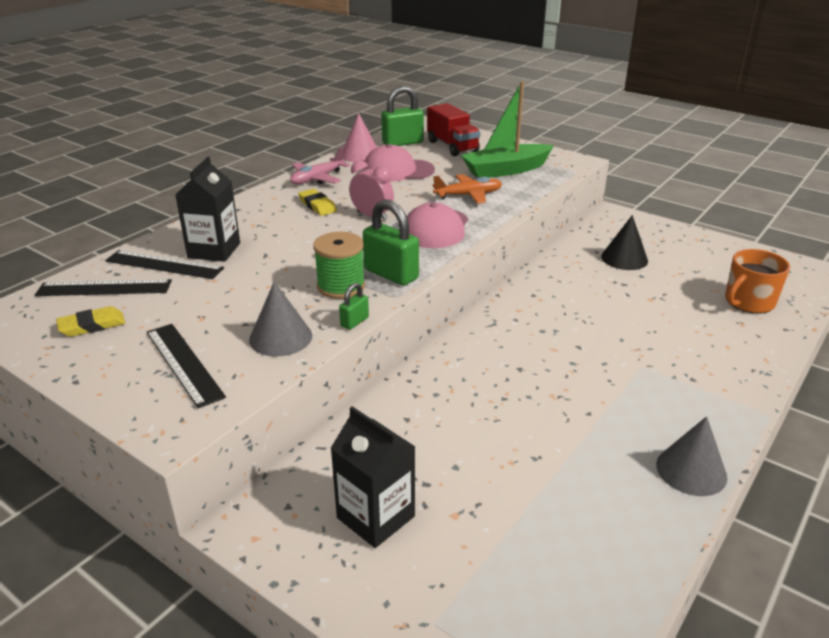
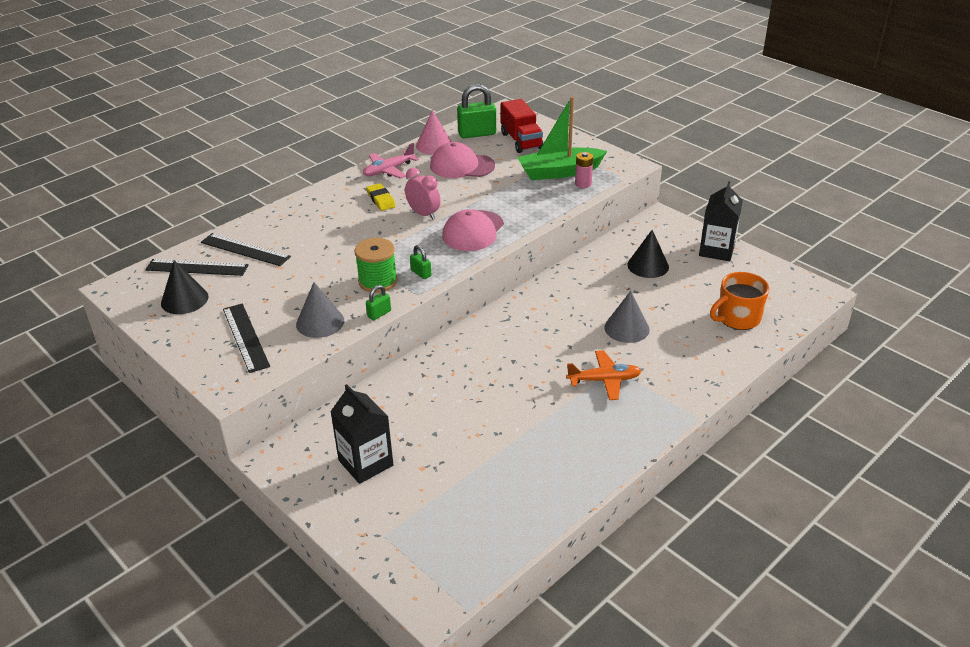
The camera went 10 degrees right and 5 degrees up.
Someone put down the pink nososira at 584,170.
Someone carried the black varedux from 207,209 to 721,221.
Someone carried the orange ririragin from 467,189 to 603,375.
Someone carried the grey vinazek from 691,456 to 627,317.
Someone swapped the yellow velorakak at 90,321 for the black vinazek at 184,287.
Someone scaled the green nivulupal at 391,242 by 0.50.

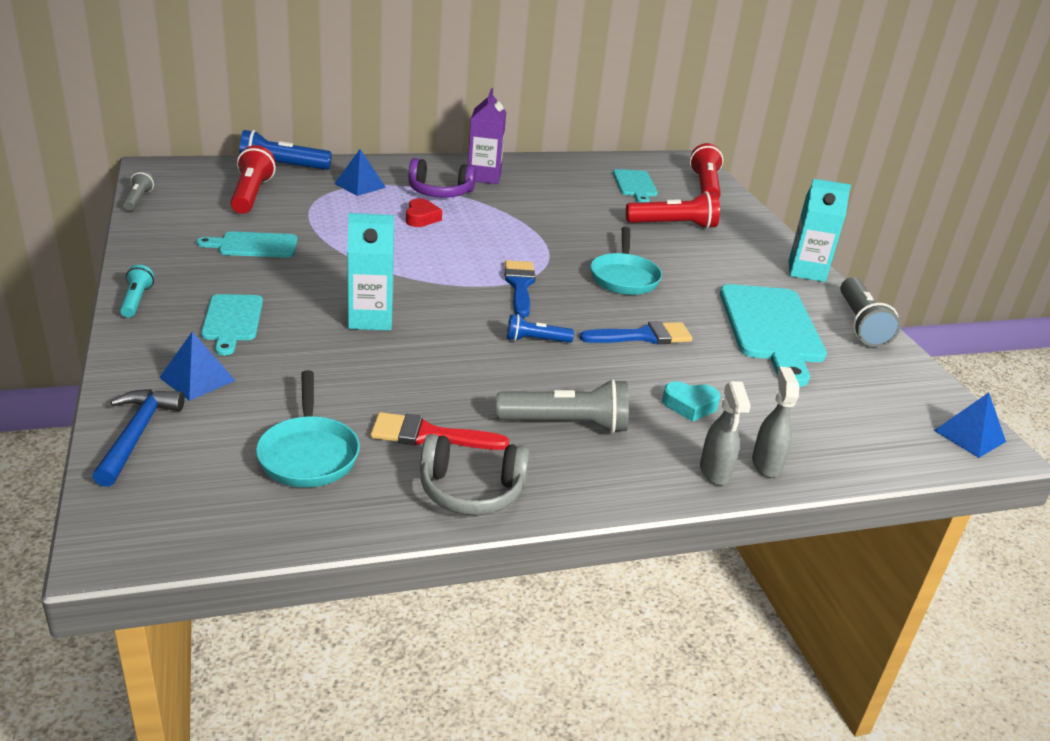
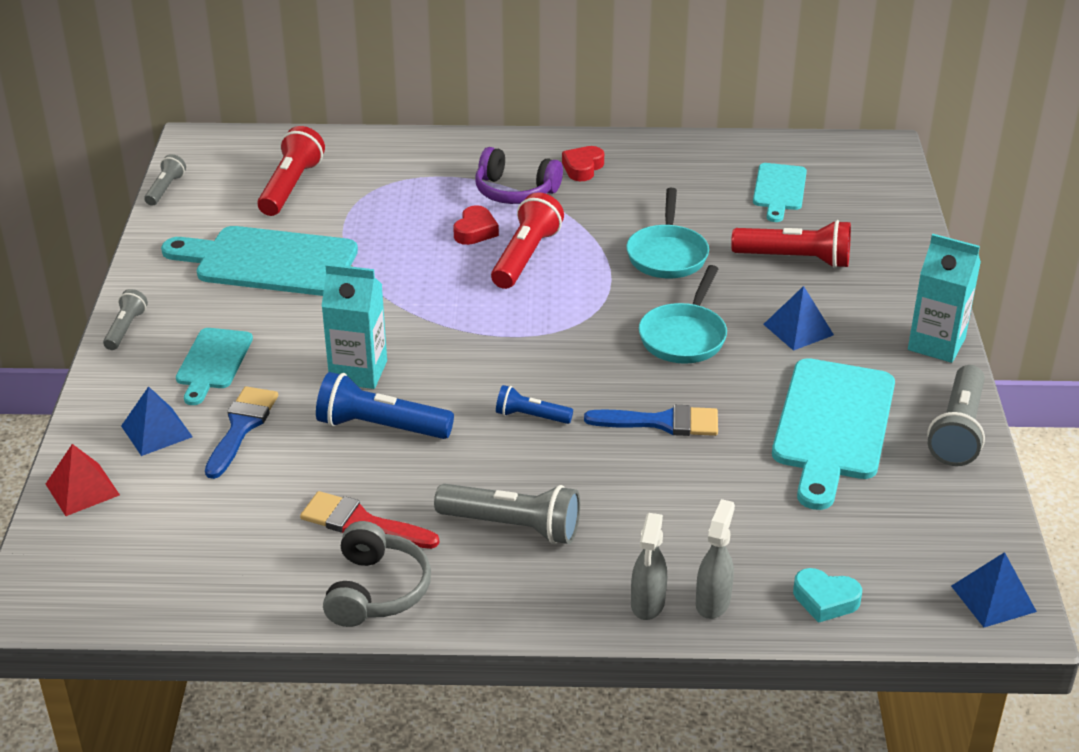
The camera went 20 degrees right and 5 degrees up.
Someone carried the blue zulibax from 285,150 to 385,405.
Someone carried the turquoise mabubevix from 308,428 to 667,233.
Someone carried the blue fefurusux from 360,172 to 798,318.
Someone carried the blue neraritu from 520,288 to 241,432.
Someone carried the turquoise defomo from 691,402 to 827,595.
Someone carried the red zulibax from 706,170 to 527,240.
Someone swapped the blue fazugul at 138,438 for the red fefurusux at 83,480.
Someone swapped the purple varedux at 487,136 for the red defomo at 583,163.
Someone repainted the turquoise zulibax at 137,291, which became the grey zulibax at 125,319.
Someone rotated the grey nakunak at 475,474 by 105 degrees counterclockwise.
Someone scaled the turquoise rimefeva at 247,244 by 1.77.

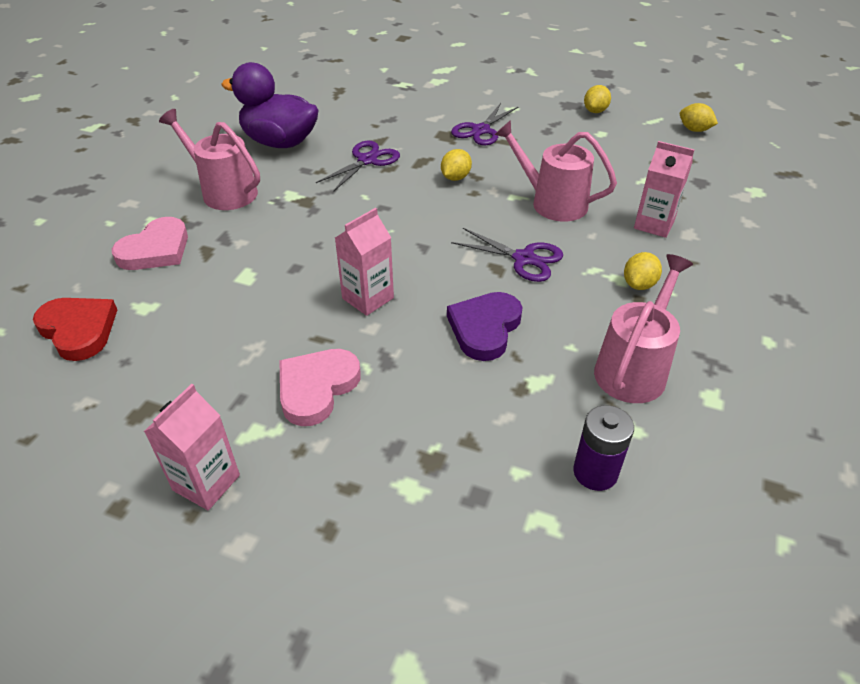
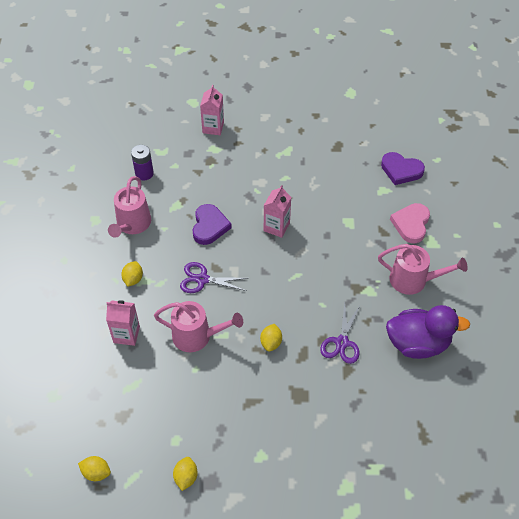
The camera went 160 degrees right and 10 degrees up.
Someone took away the pink defomo at 320,387.
Someone took away the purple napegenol at 485,124.
Someone carried the pink varedux from 192,447 to 212,110.
Someone repainted the red defomo at 75,329, which became the purple defomo at 403,168.

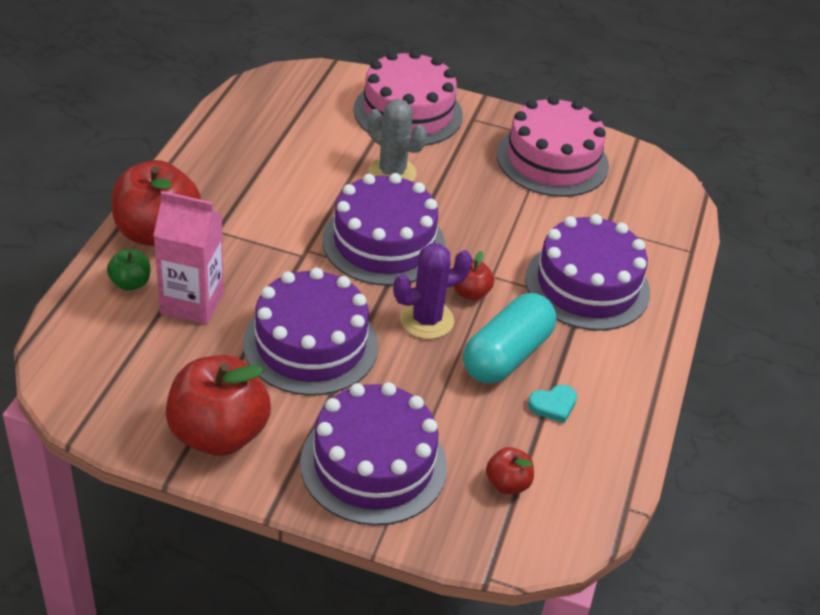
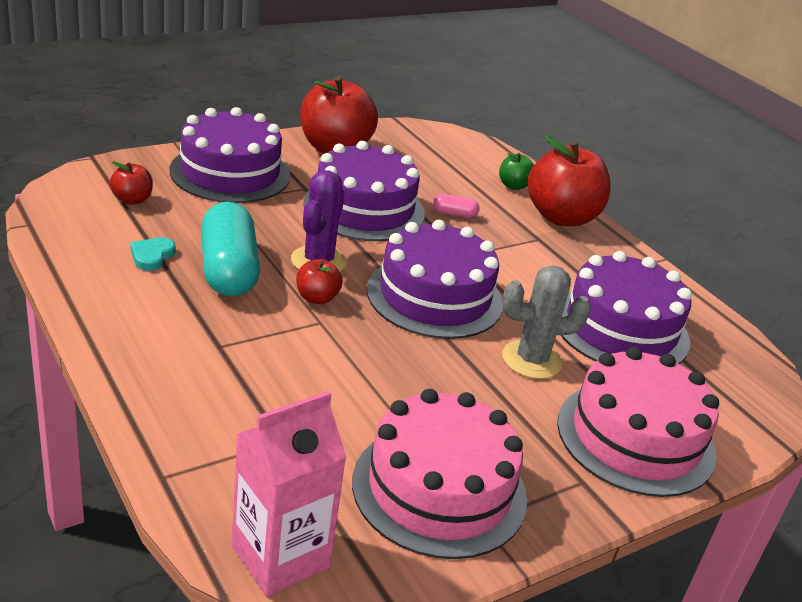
The camera went 130 degrees right and 10 degrees down.
Someone put down the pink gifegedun at 456,206.
Someone carried the pink varedux from 188,258 to 289,494.
Someone carried the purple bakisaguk from 587,272 to 626,307.

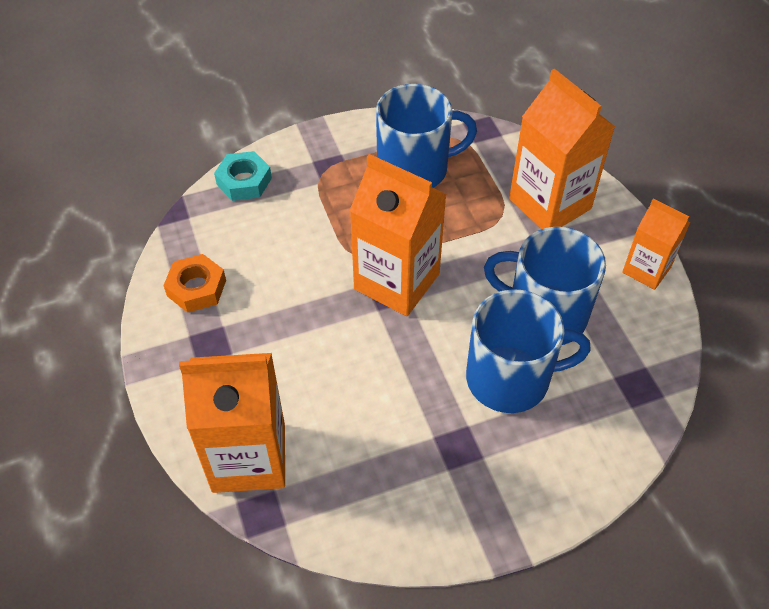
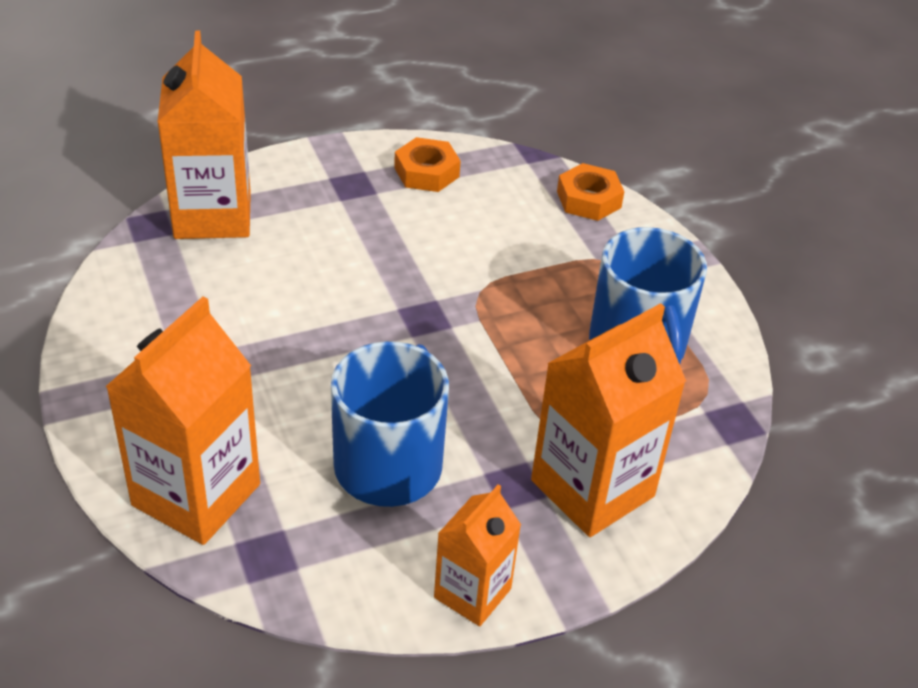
The camera went 85 degrees right and 10 degrees down.
Someone took away the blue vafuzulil at 528,351.
Someone carried the orange varedux from 398,235 to 182,420.
Someone repainted the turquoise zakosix at 243,176, which became the orange zakosix at 590,192.

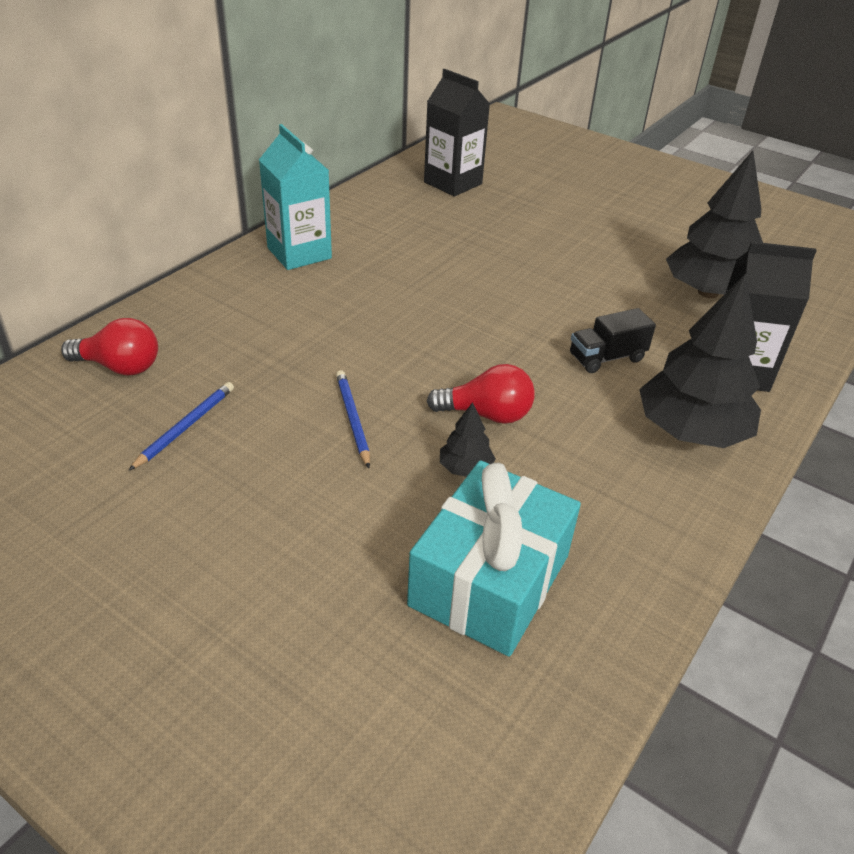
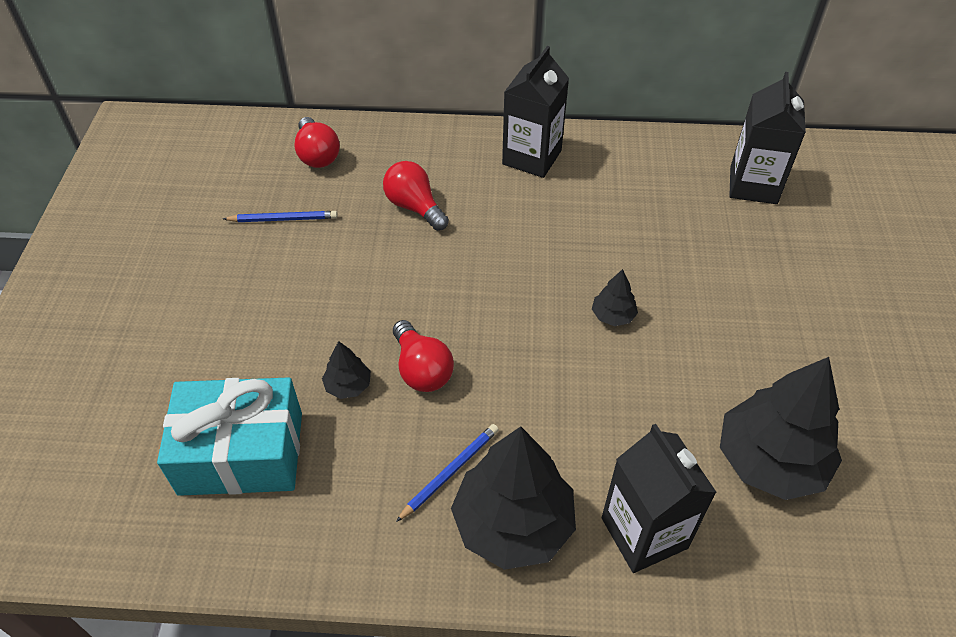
The camera went 60 degrees right and 10 degrees up.
Someone took away the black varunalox at 613,340.
Someone put down the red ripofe at 416,196.
Someone put down the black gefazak at 615,297.
Someone carried the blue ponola from 353,419 to 447,473.
Someone repainted the turquoise varedux at 295,197, which became the black varedux at 535,112.

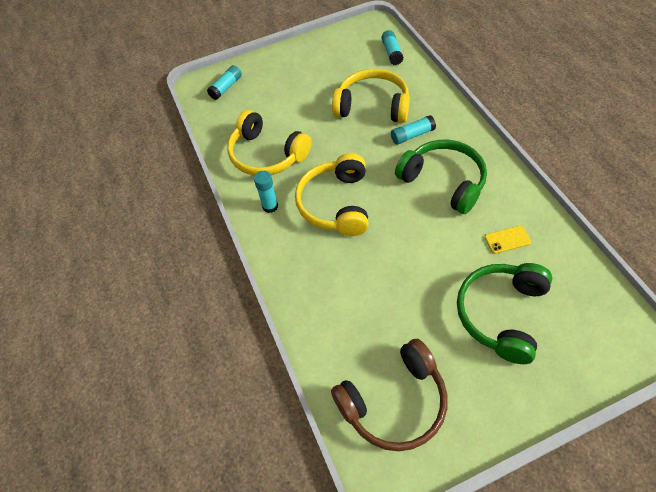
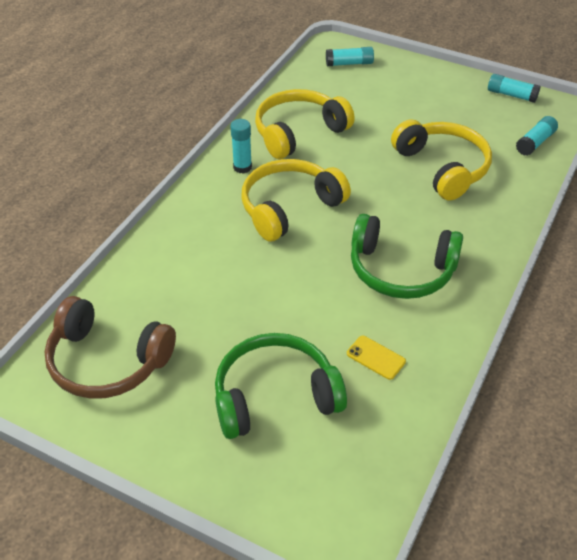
The camera went 45 degrees right and 10 degrees down.
Someone carried the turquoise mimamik from 413,130 to 514,88.
Someone rotated the yellow nakunak at 269,143 by 60 degrees clockwise.
Someone rotated the green nakunak at 441,177 by 105 degrees clockwise.

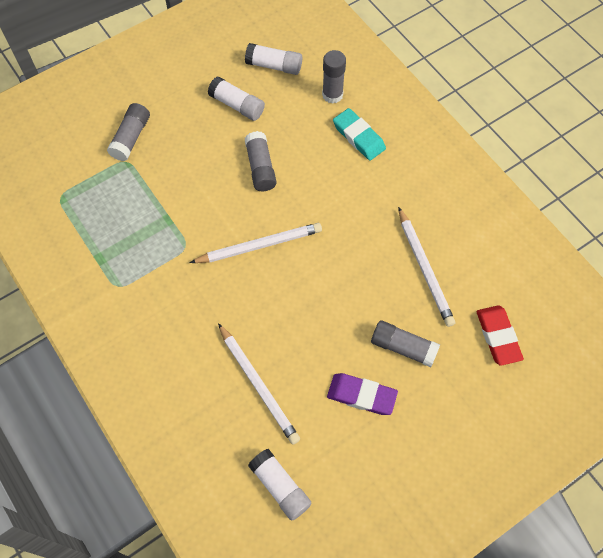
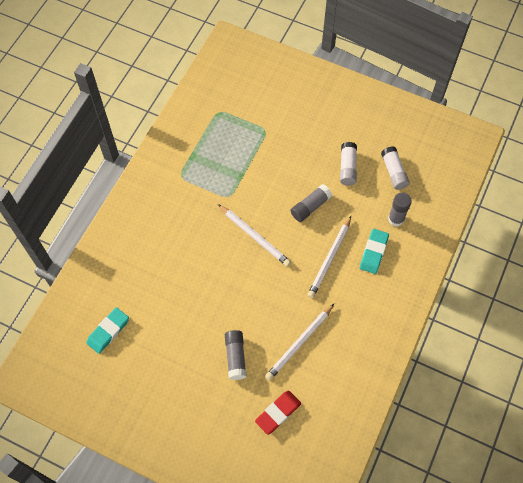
The camera went 60 degrees right and 0 degrees up.
Someone took away the grey mimamik at 128,132.
Someone took away the purple velorakak at 362,394.
Someone carried the white ponola from 259,383 to 329,257.
Someone swapped the white mimamik at 280,485 for the turquoise velorakak at 107,330.

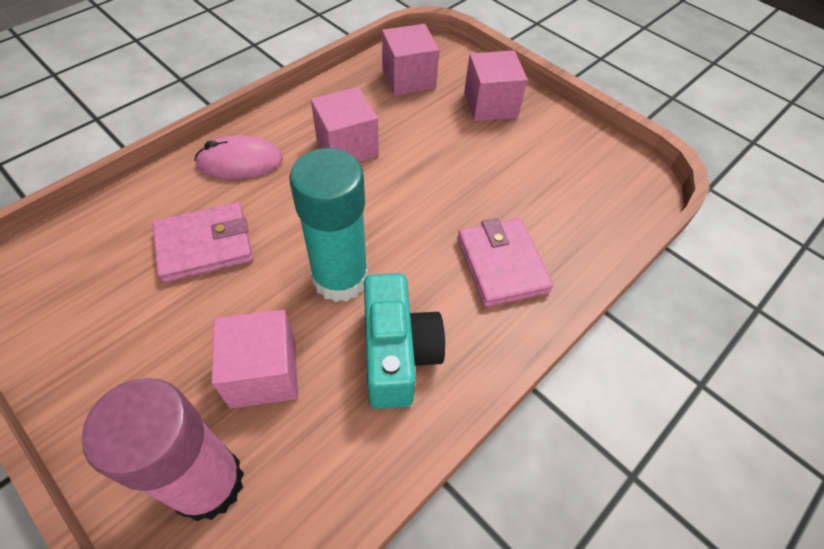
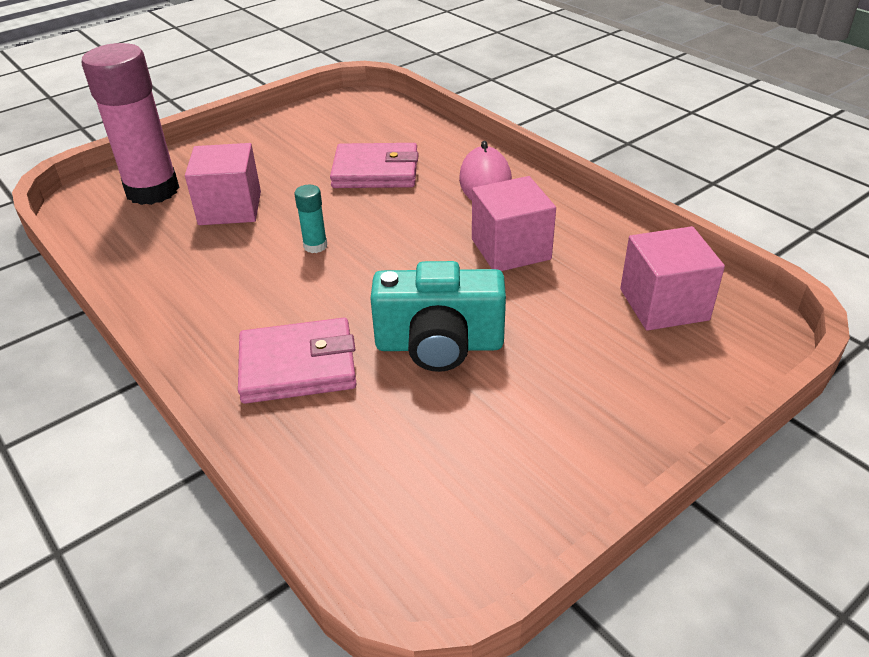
The camera went 100 degrees right and 15 degrees down.
Someone took away the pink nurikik at 496,85.
Someone carried the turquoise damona from 404,341 to 438,316.
Someone rotated the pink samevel at 202,242 by 75 degrees counterclockwise.
Someone scaled the turquoise mimamik at 328,225 by 0.41.

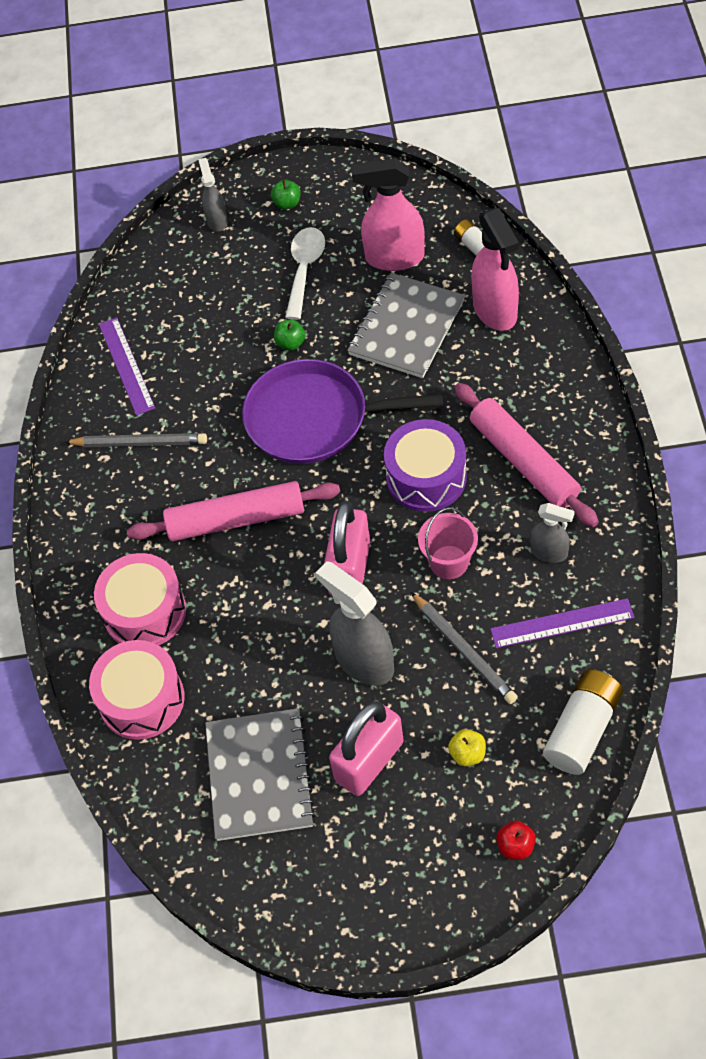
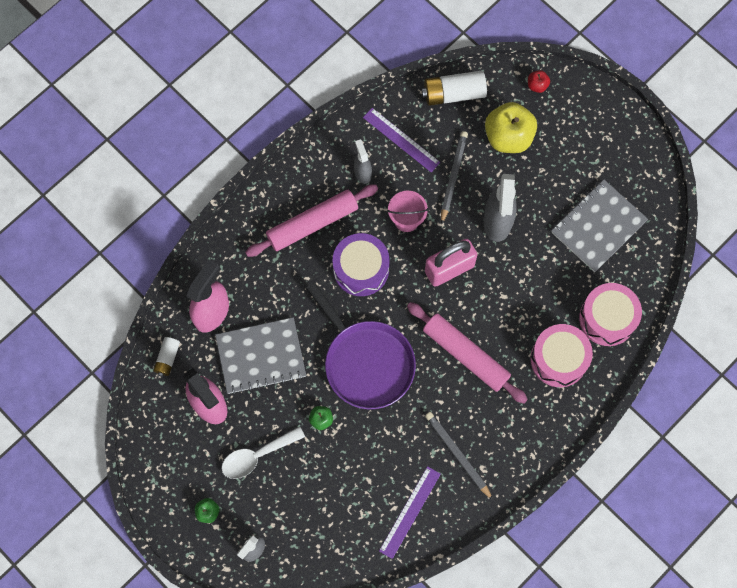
The camera went 135 degrees left and 15 degrees up.
Someone took away the pink nivulupal at 366,748.
Someone rotated the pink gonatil at 526,455 by 45 degrees clockwise.
Someone scaled the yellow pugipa at 467,747 by 2.26.

